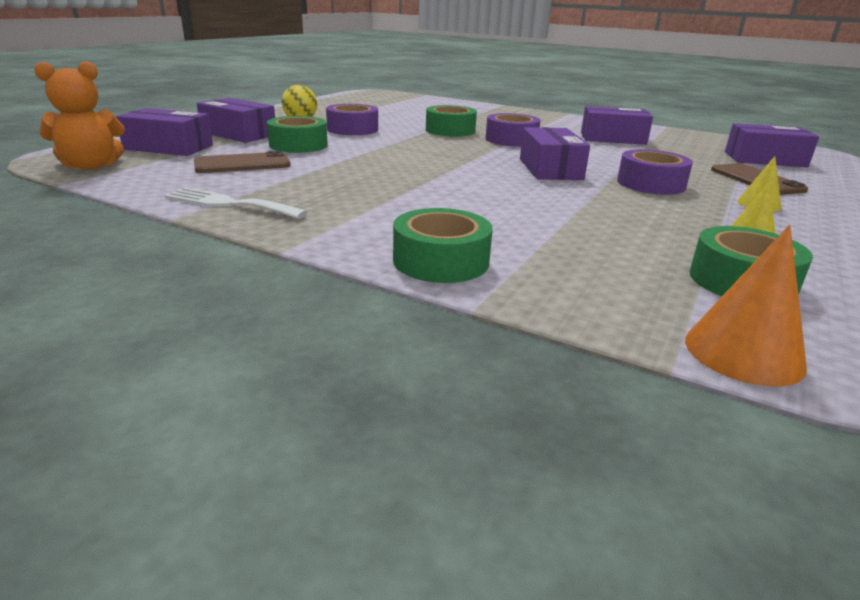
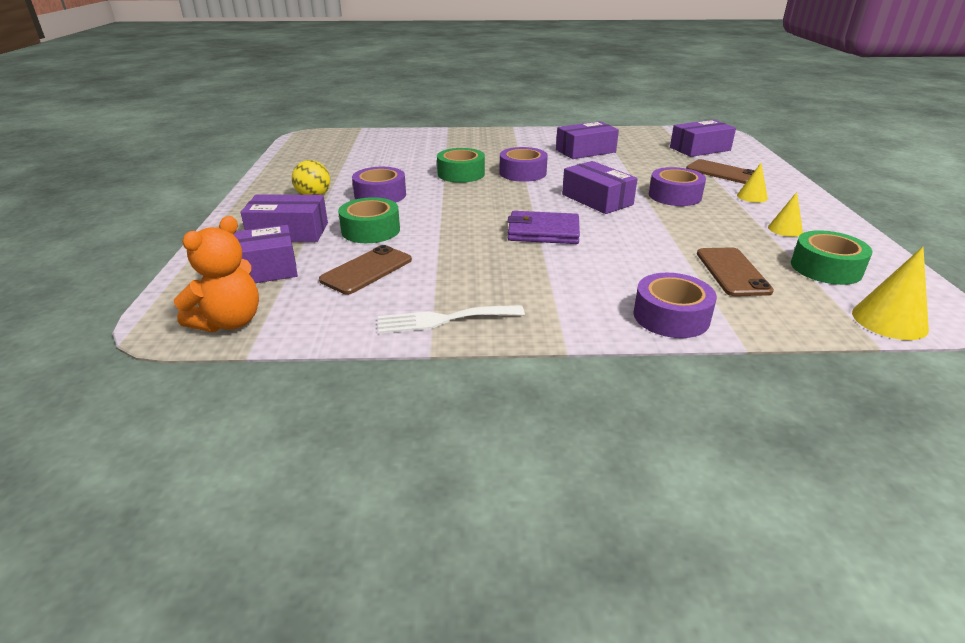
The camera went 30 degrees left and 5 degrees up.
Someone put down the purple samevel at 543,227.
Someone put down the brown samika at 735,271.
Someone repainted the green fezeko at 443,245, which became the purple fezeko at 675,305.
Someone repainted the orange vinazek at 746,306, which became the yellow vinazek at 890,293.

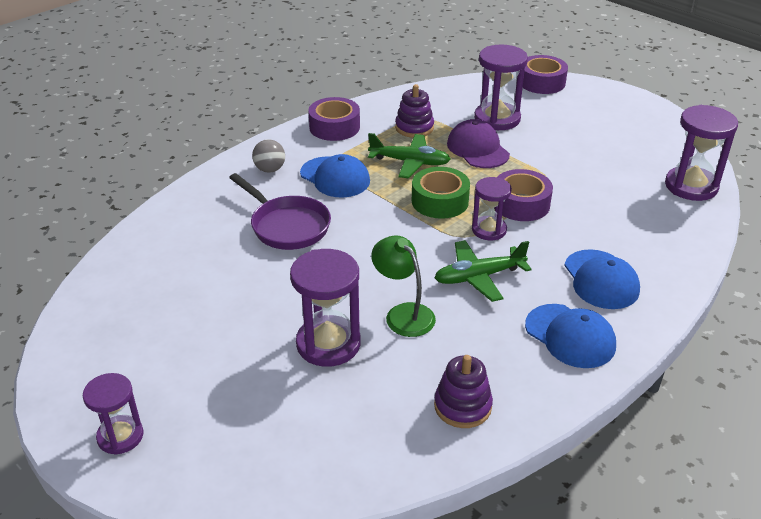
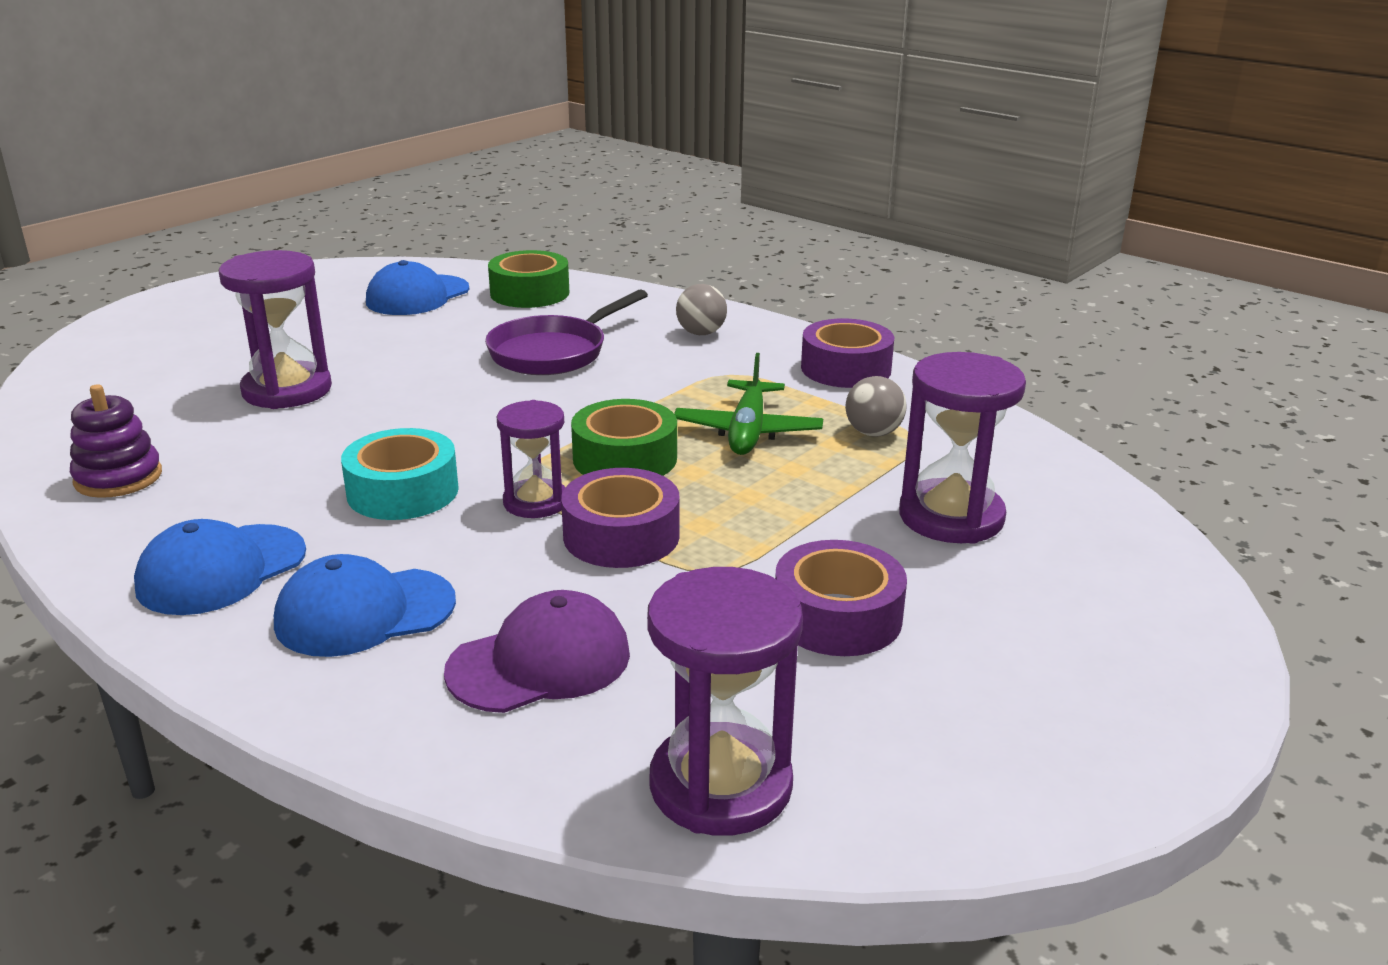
The camera went 85 degrees right and 10 degrees down.
Someone took away the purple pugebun at 113,414.
Someone took away the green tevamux at 403,286.
Someone put down the green fezeko at 528,279.
Someone carried the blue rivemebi from 335,176 to 417,287.
Someone carried the purple rivemebi from 478,143 to 537,651.
Someone carried the purple fezeko from 545,74 to 841,598.
Someone swapped the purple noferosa at 414,111 for the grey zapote at 876,406.
Someone swapped the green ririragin at 483,271 for the turquoise fezeko at 400,474.

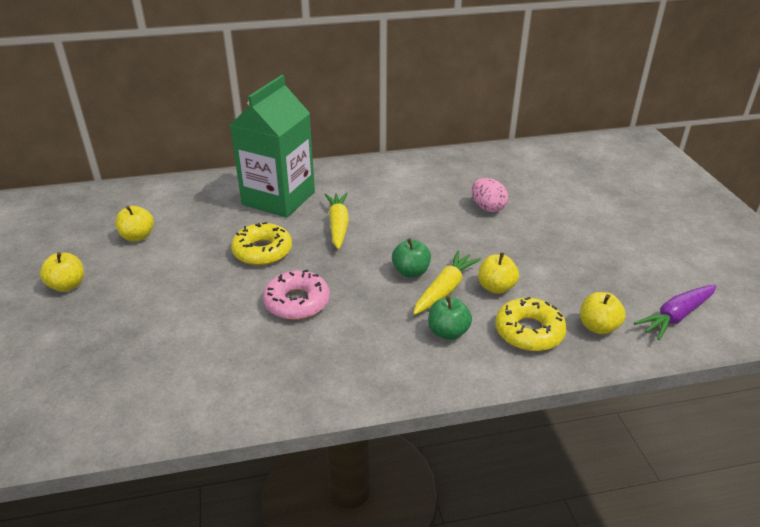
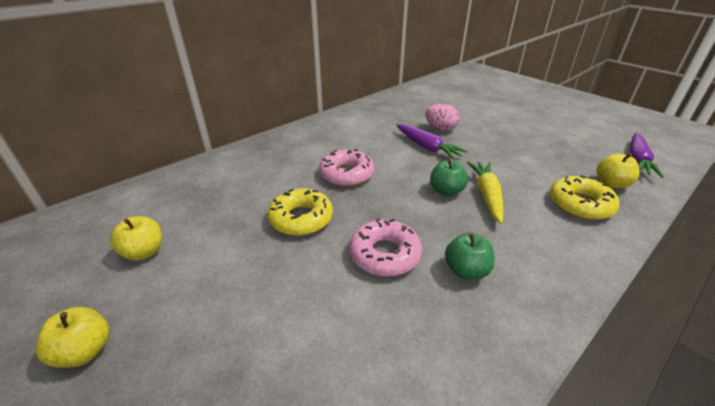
The camera went 30 degrees left and 0 degrees up.
Someone took away the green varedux at 272,146.
Someone took away the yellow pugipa at 498,273.
Someone put down the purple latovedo at 432,142.
Someone carried the green pugipa from 450,318 to 470,256.
Someone swapped the yellow latovedo at 337,221 for the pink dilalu at 346,167.

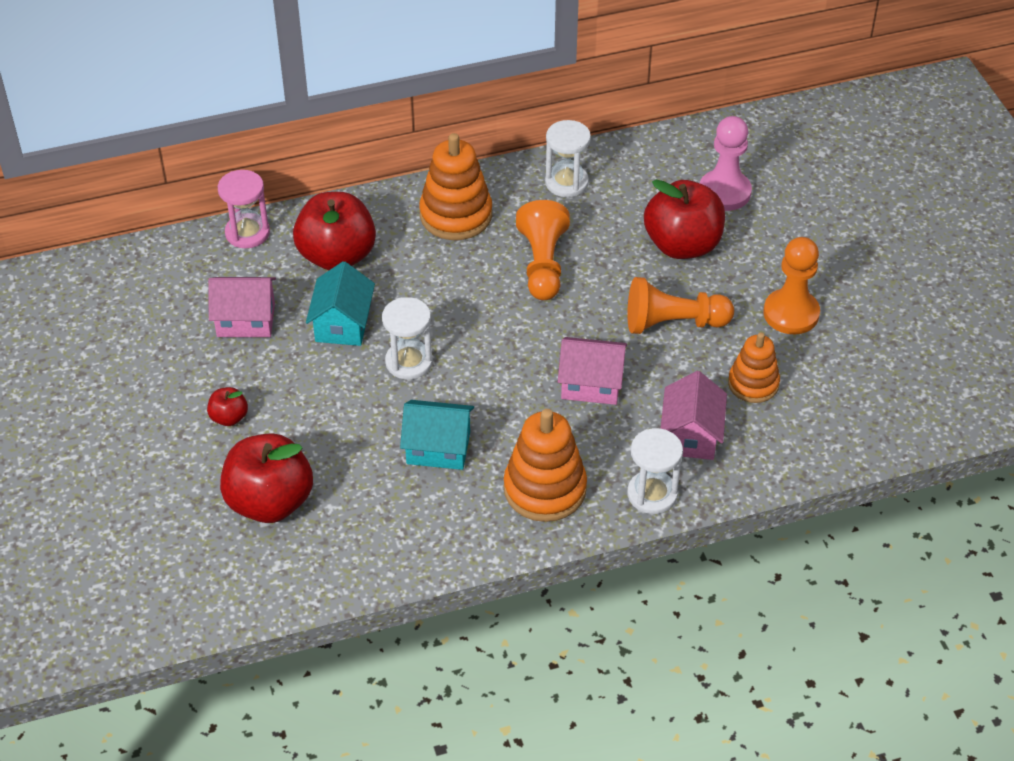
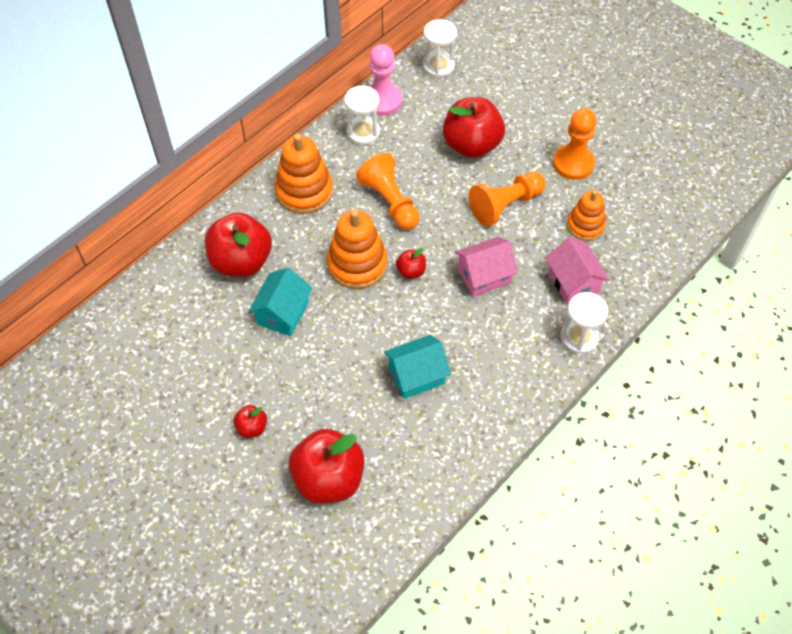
The camera went 30 degrees left and 10 degrees up.
Someone took away the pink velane at 242,307.
Someone took away the pink pugebun at 244,209.
Someone put down the red pugipa at 411,263.
Someone carried the white pugebun from 407,338 to 440,48.
Someone carried the orange noferosa from 545,465 to 357,249.
Someone carried the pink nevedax from 726,163 to 385,80.
Someone rotated the turquoise velane at 340,303 by 45 degrees clockwise.

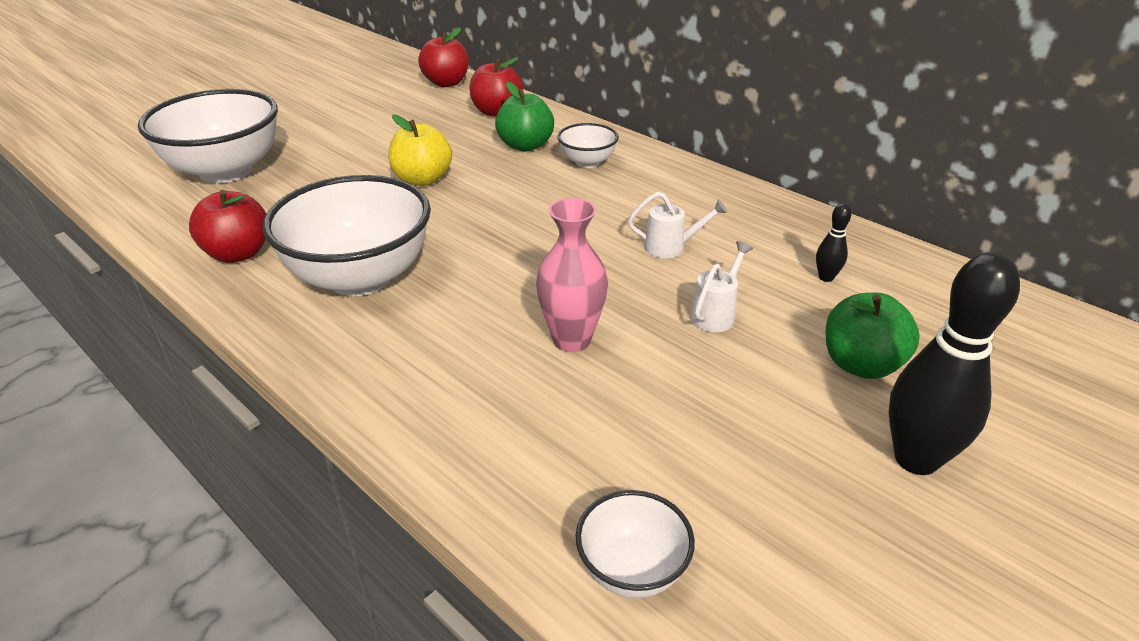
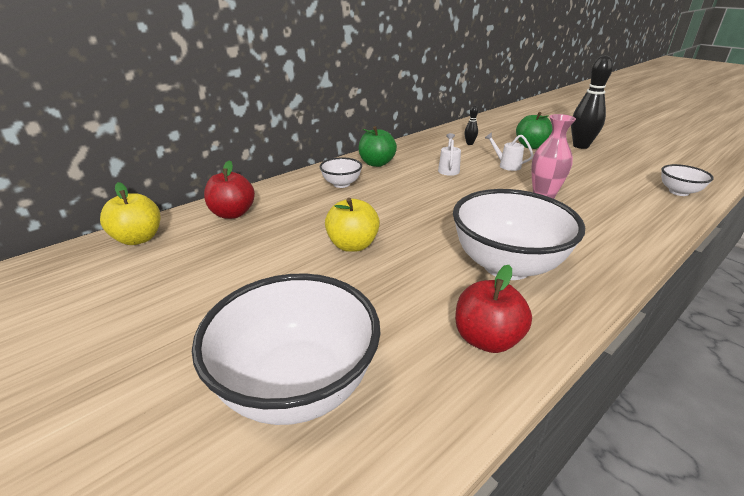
The camera went 85 degrees left and 5 degrees down.
Someone carried the green pugipa from 524,117 to 378,146.
Someone repainted the red pugipa at 443,57, which became the yellow pugipa at 130,213.

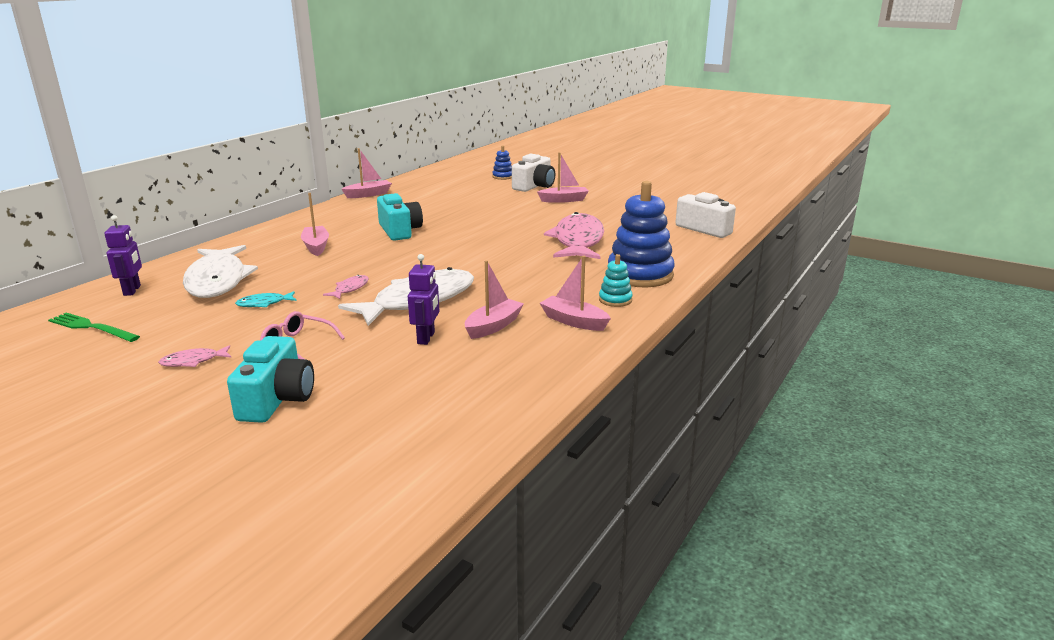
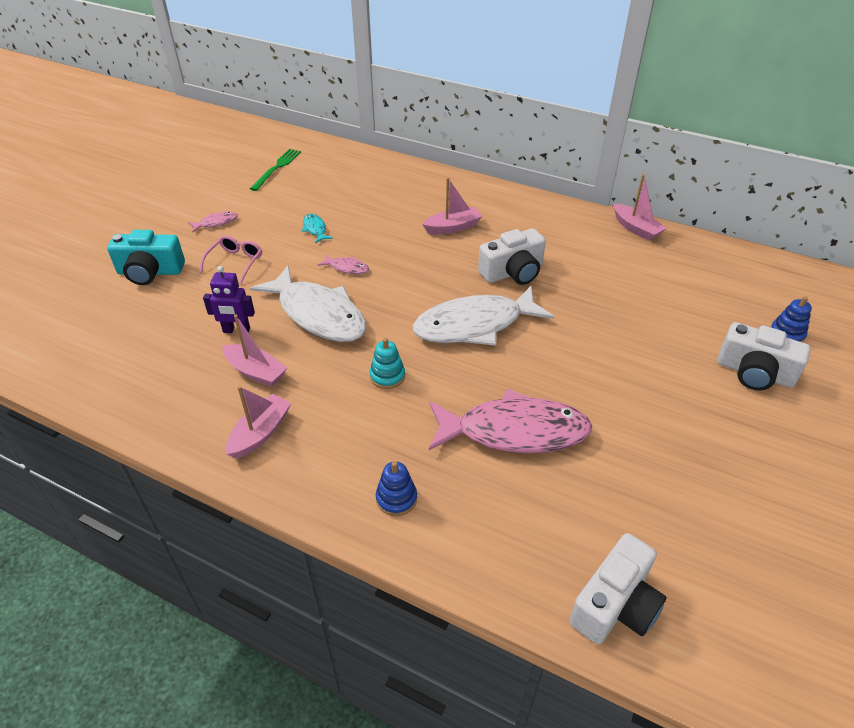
The camera went 85 degrees right and 20 degrees up.
Someone took away the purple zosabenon at 123,255.
Someone took away the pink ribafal at 563,177.
Someone carried the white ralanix from 220,271 to 483,316.
Someone carried the turquoise noferosa from 616,280 to 387,363.
Someone repainted the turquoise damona at 400,217, which became the white damona at 512,256.
Someone rotated the pink ralanix at 195,356 by 90 degrees clockwise.
Someone scaled the blue noferosa at 641,234 by 0.47.

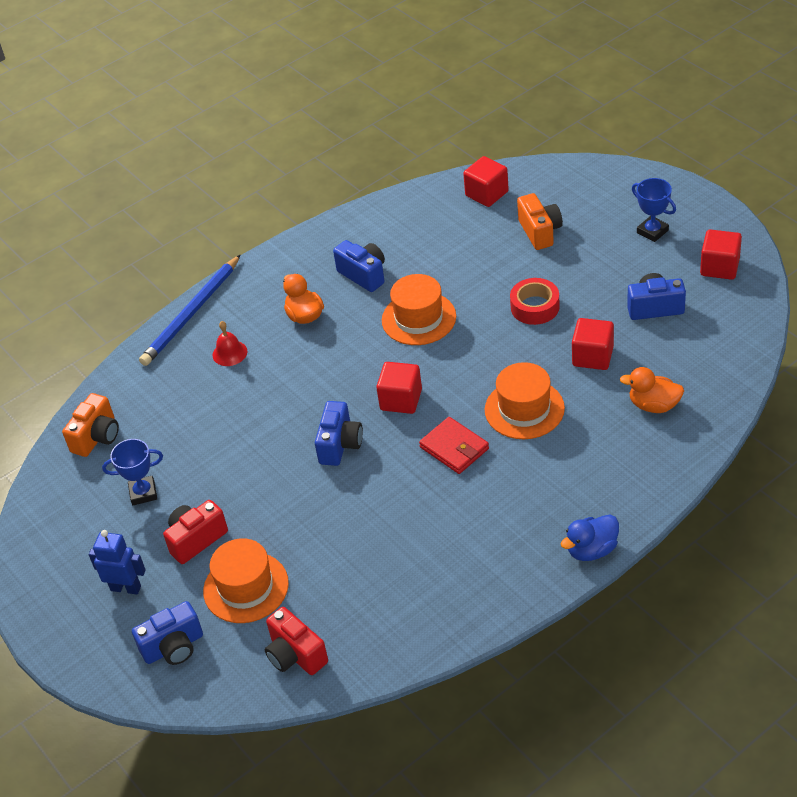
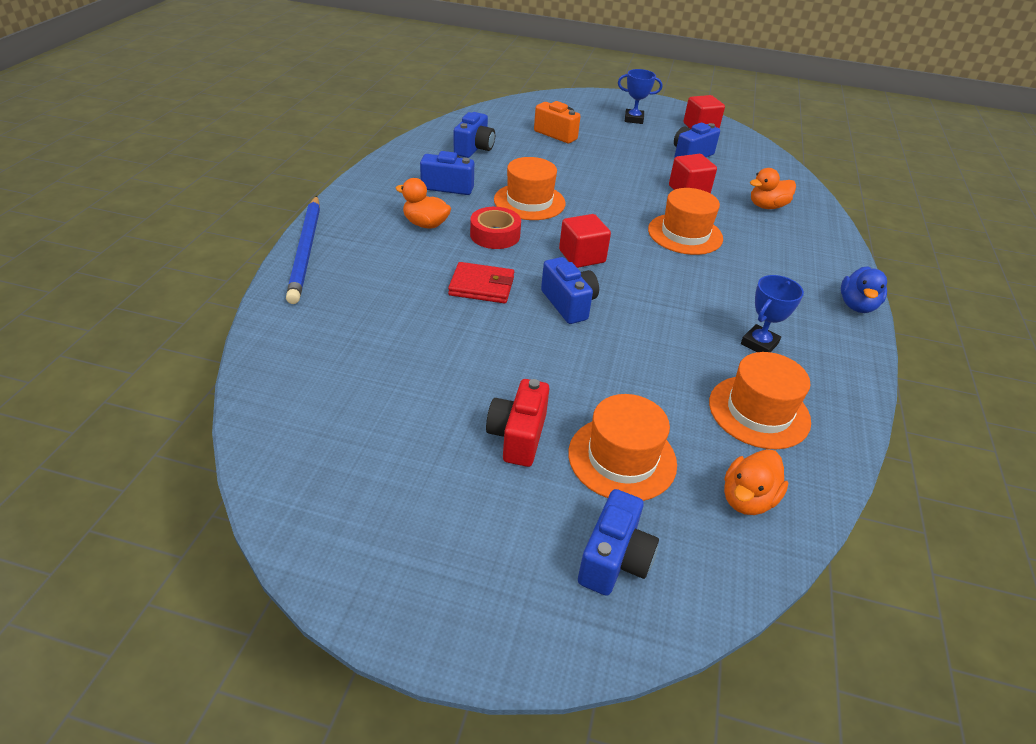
The camera went 45 degrees left and 5 degrees down.
Someone took away the orange damona at 90,425.
Someone took away the blue zosabenon at 117,562.
Someone took away the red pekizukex at 230,343.
Someone took away the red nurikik at 486,181.
Someone put down the blue damona at 474,135.
Someone put down the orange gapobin at 760,400.
Someone carried the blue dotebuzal from 132,472 to 772,313.
Someone carried the red samevel from 454,445 to 481,282.
Someone carried the red fezeko from 535,301 to 495,228.
Someone swapped the red damona at 296,641 for the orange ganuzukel at 756,482.

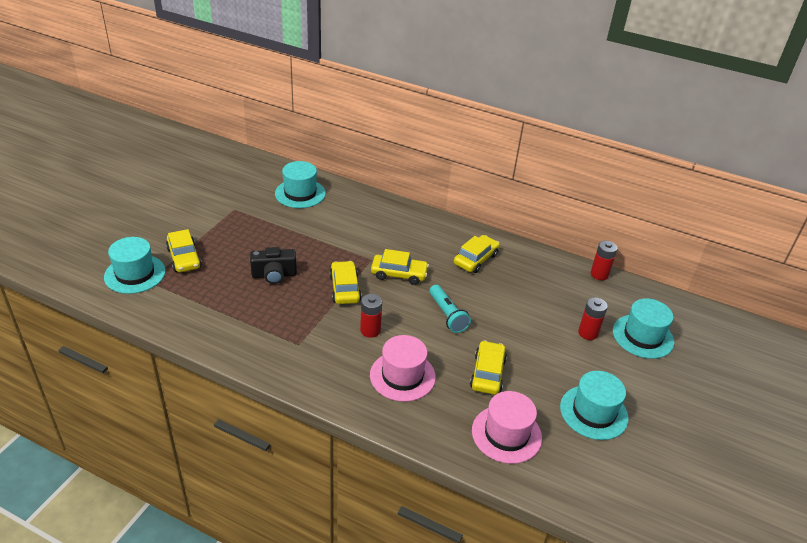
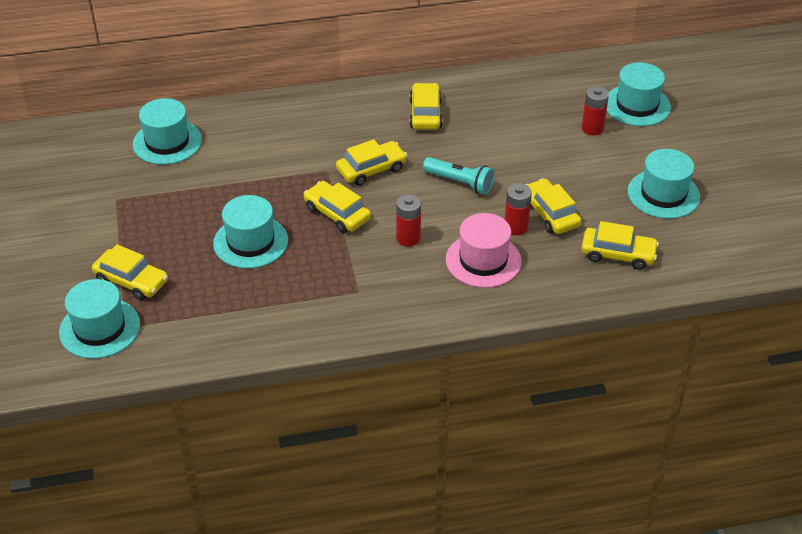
The camera went 35 degrees left and 5 degrees up.
Someone carried the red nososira from 604,260 to 518,209.
Someone swapped the black damona at 273,265 for the turquoise gapobin at 250,231.
Someone swapped the pink gapobin at 507,427 for the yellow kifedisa at 620,245.

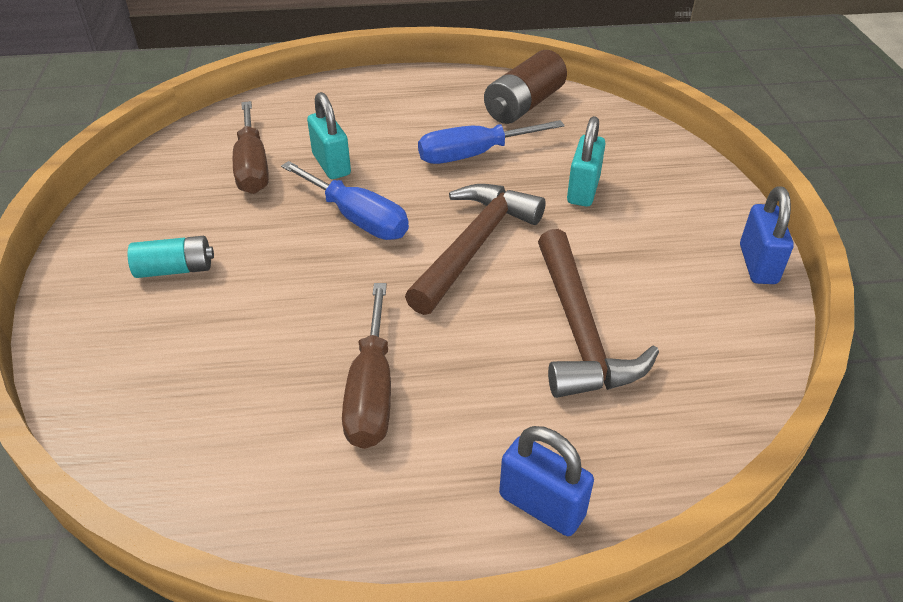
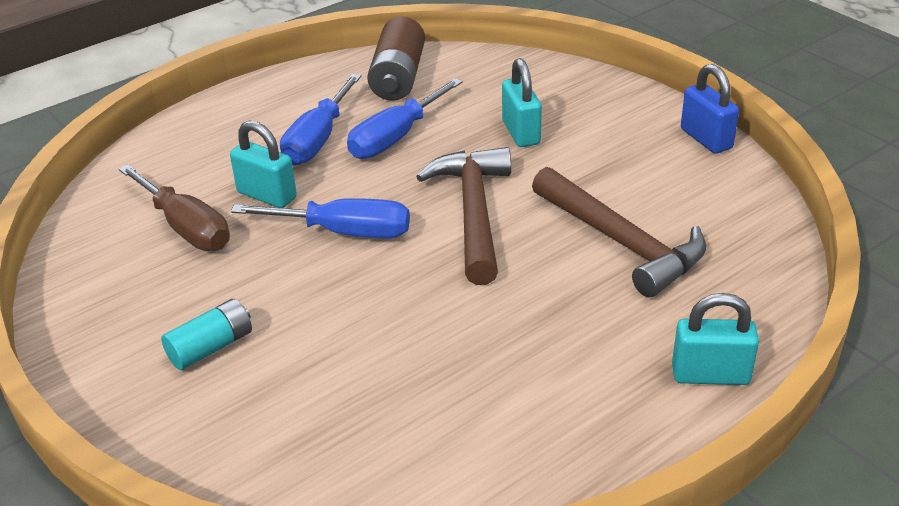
The camera went 30 degrees left and 5 degrees down.
Someone took away the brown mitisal at 366,366.
Someone put down the blue mitisal at 321,120.
Someone repainted the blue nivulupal at 546,481, which became the turquoise nivulupal at 715,339.

